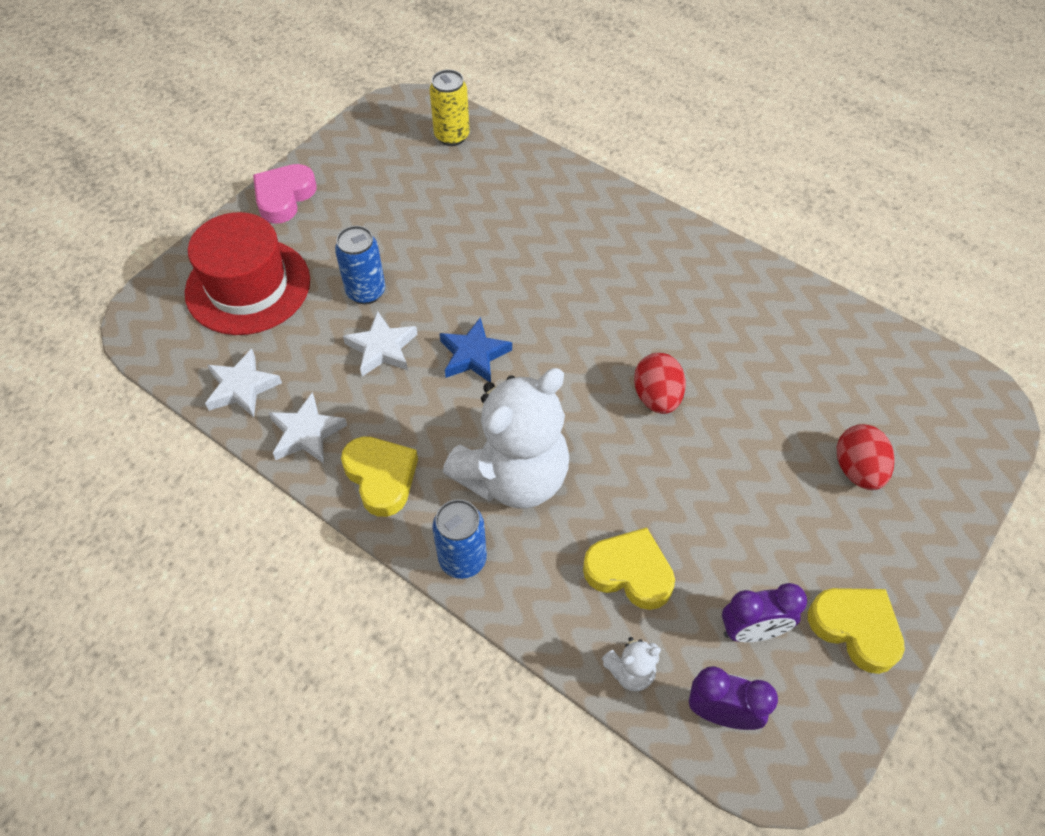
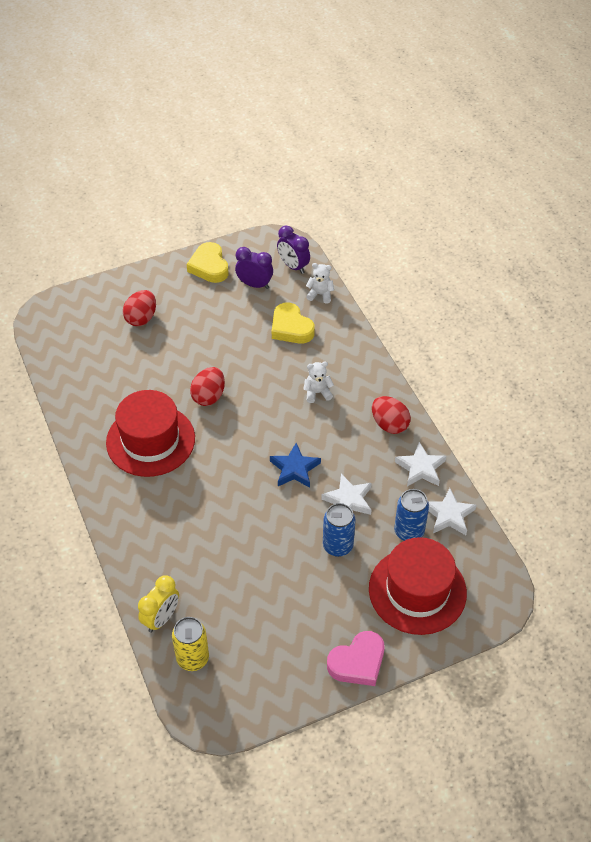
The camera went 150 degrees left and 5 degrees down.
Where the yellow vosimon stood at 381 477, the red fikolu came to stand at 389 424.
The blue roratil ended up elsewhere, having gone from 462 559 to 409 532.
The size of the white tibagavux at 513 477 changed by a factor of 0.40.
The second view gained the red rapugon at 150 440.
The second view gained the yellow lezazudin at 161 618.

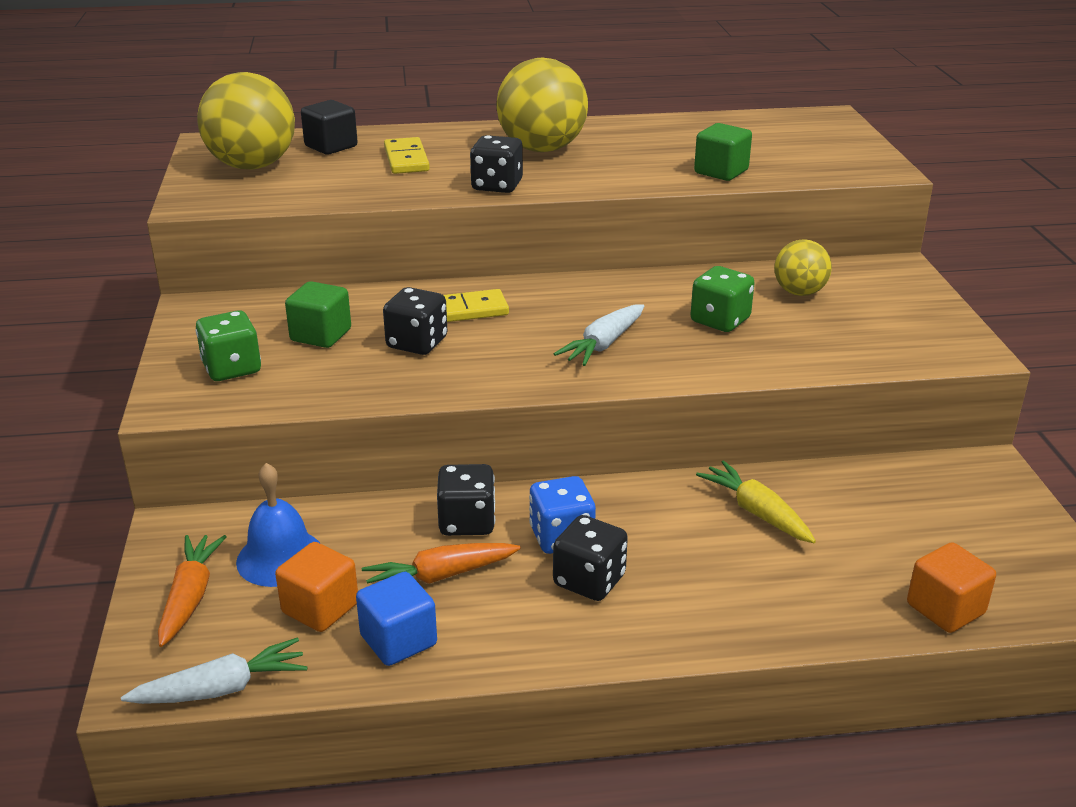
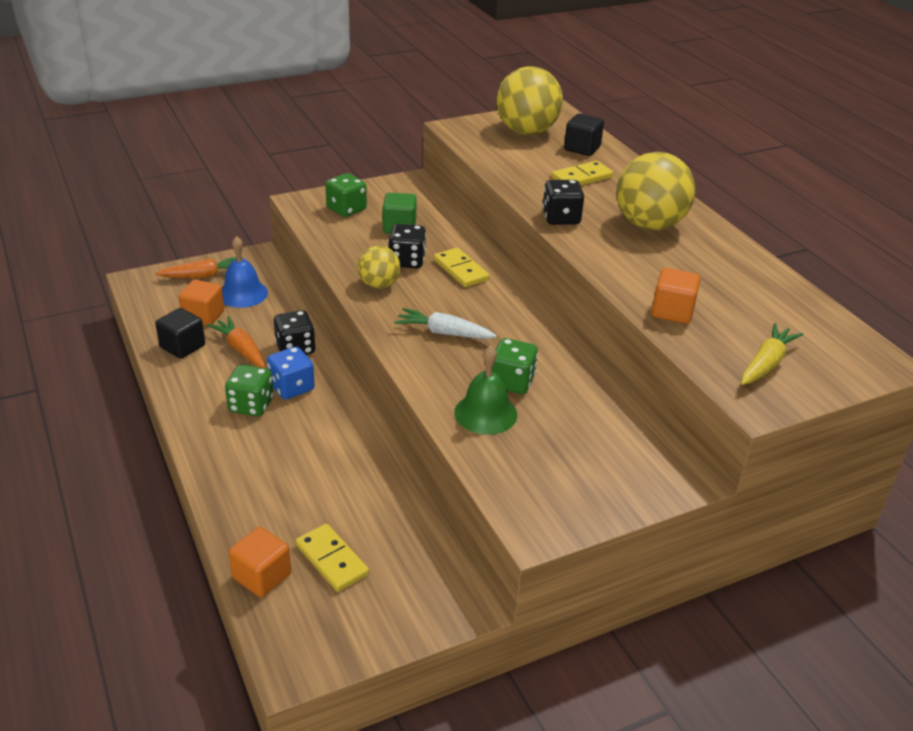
The camera went 70 degrees right and 5 degrees up.
The second view lost the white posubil at 222 689.
What was the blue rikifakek at 398 640 turned into the black rikifakek at 182 346.
What was the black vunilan at 589 580 turned into the green vunilan at 251 405.
What was the green rikifakek at 721 172 turned into the orange rikifakek at 672 312.
The yellow posubil ended up elsewhere, having gone from 756 512 to 766 363.
The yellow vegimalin ended up elsewhere, having gone from 799 292 to 379 285.
The second view gained the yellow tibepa at 332 560.
The second view gained the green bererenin at 485 413.

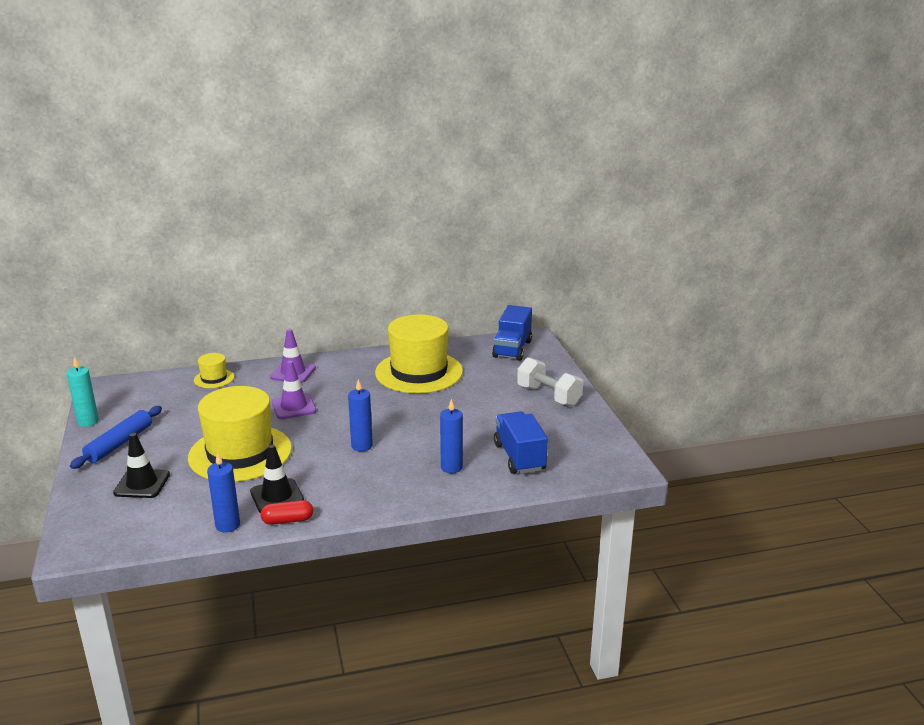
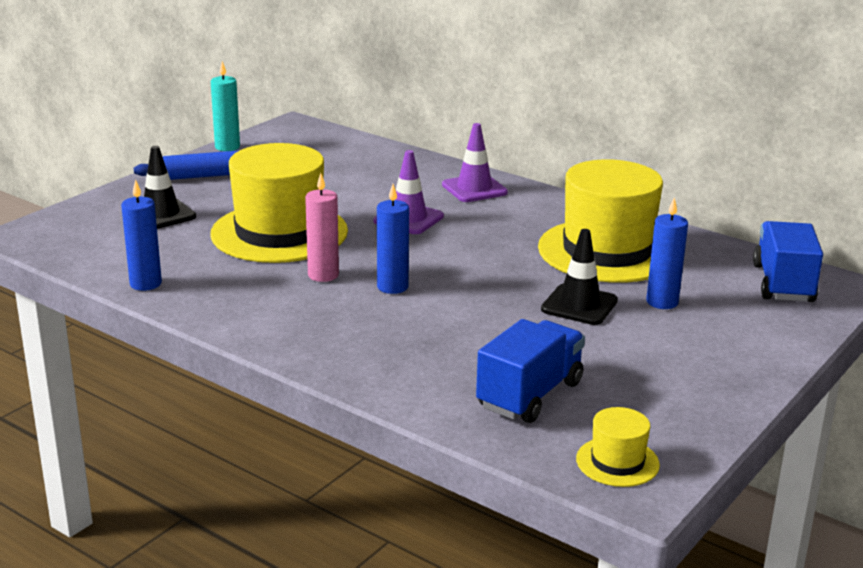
The camera went 50 degrees right and 0 degrees up.
The yellow rapugon ended up elsewhere, having gone from 214 378 to 617 462.
The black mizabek ended up elsewhere, having gone from 277 496 to 579 305.
The second view lost the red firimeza at 287 520.
The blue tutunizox ended up elsewhere, having gone from 451 467 to 662 302.
The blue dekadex at 512 349 ended up facing another way, 120 degrees clockwise from before.
The second view lost the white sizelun at 548 396.
The second view gained the pink tutunizox at 323 275.

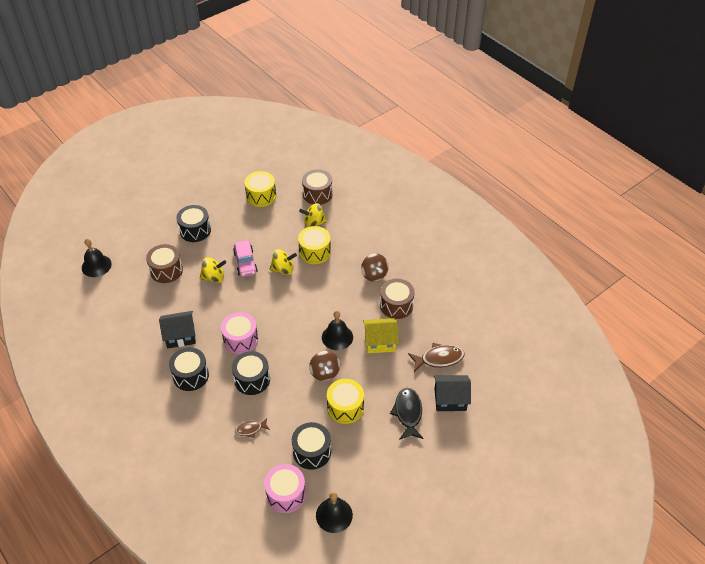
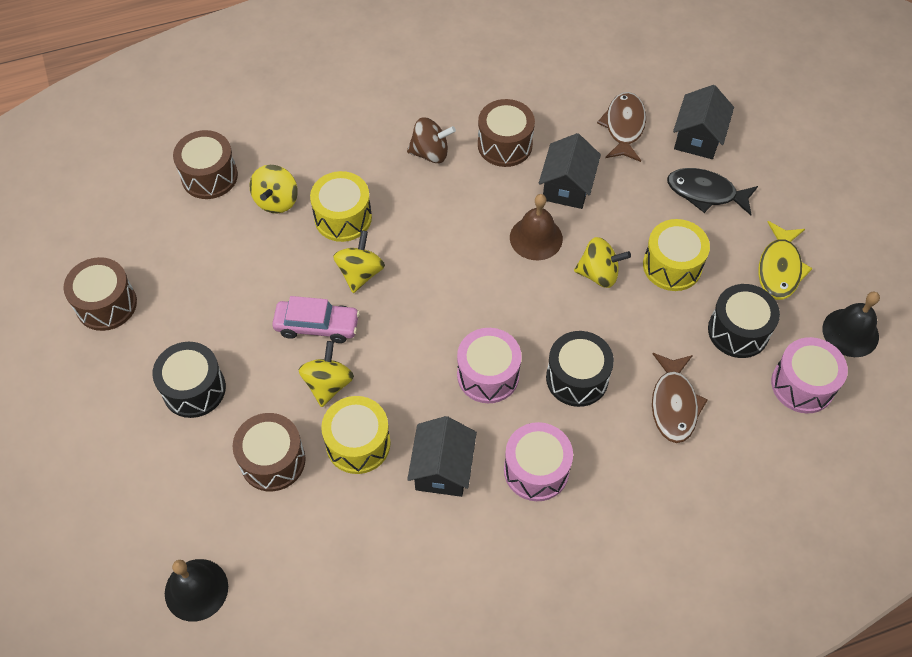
The camera went 70 degrees left and 10 degrees up.
What was the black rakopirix at 191 375 turned into the pink rakopirix at 536 470.
The size of the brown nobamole at 250 429 changed by a factor of 1.72.
The yellow rakopirix ended up elsewhere, having gone from 261 196 to 358 443.
What was the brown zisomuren at 325 372 turned into the yellow zisomuren at 599 274.
What was the black bererenin at 337 337 turned into the brown bererenin at 536 238.
What was the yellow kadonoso at 380 342 turned into the black kadonoso at 567 186.
The second view gained the brown rakopirix at 106 304.
The second view gained the yellow nobamole at 779 268.

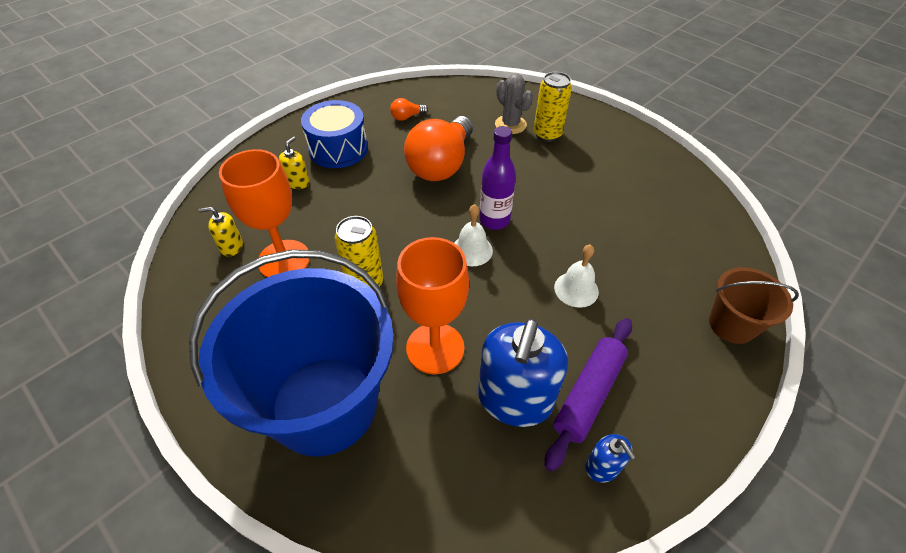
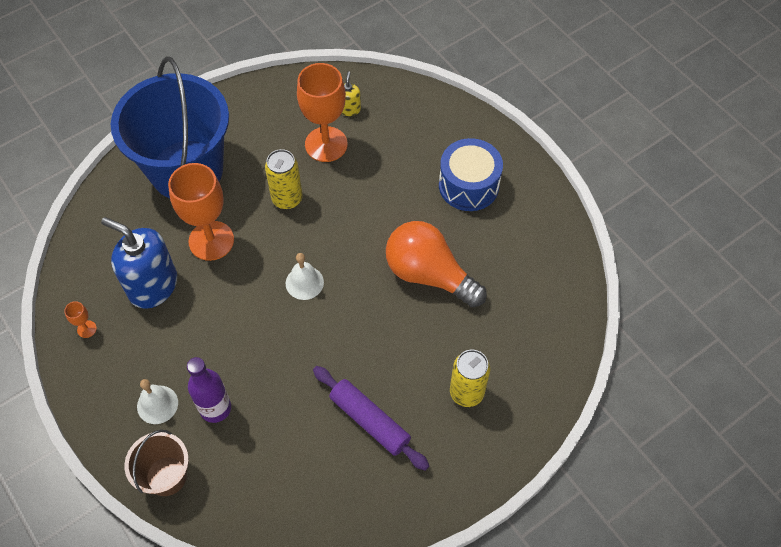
The camera went 100 degrees right and 10 degrees up.
The second view lost the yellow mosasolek at 298 182.
The second view lost the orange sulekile at 407 117.
The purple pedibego ended up elsewhere, having gone from 494 220 to 215 408.
The second view lost the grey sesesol at 510 124.
The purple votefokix ended up elsewhere, having gone from 588 394 to 369 421.
The white bererenin ended up elsewhere, having gone from 576 289 to 157 404.
Where the blue mosasolek stood at 602 467, the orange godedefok came to stand at 87 329.

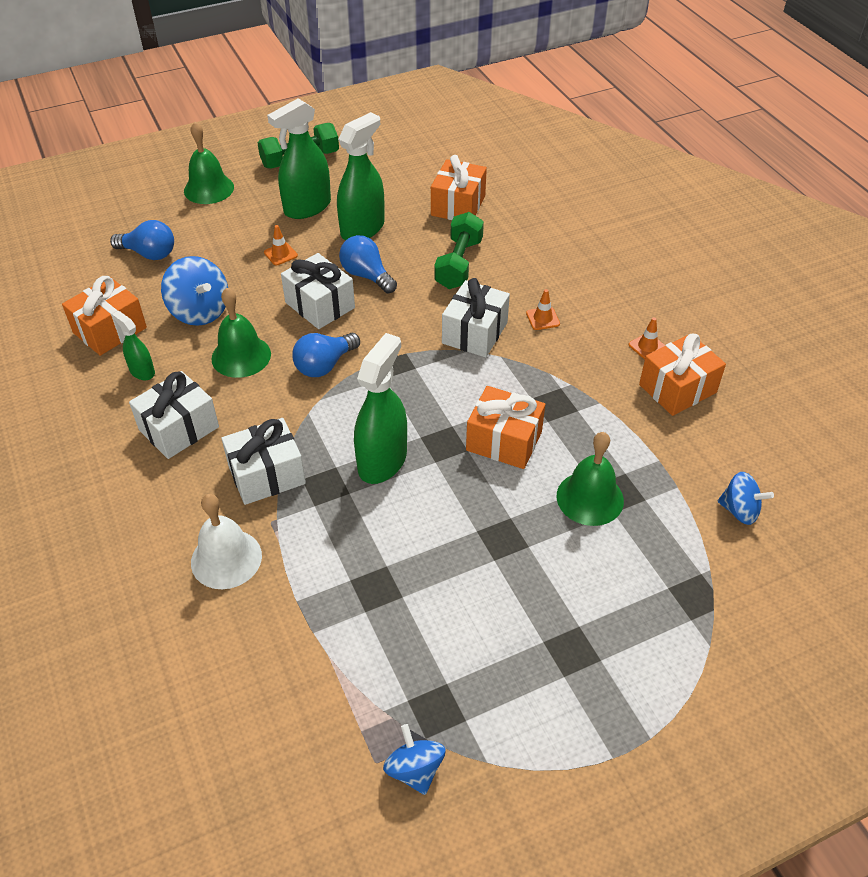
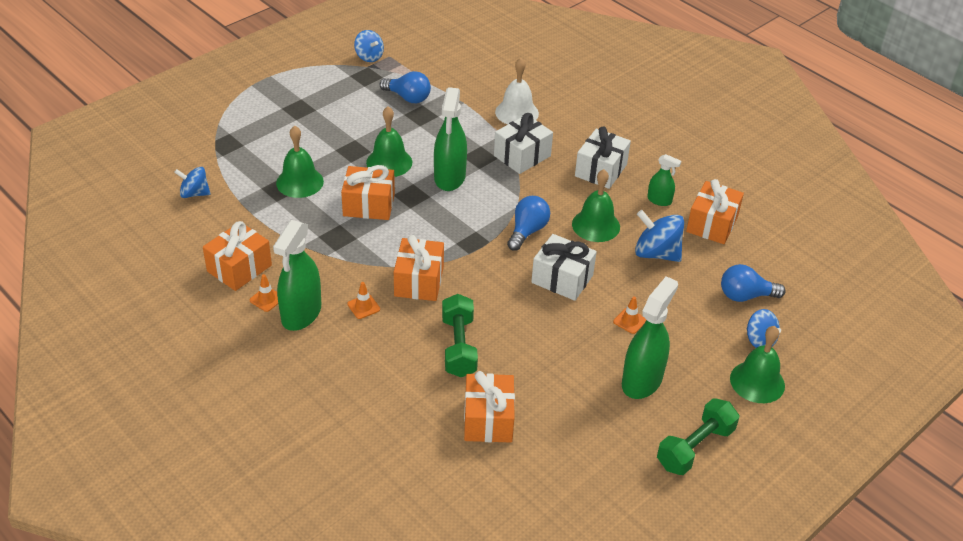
The camera went 160 degrees right and 5 degrees down.
The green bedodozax ended up elsewhere, having gone from 362 229 to 301 314.
The blue sulekile ended up elsewhere, having gone from 366 275 to 408 97.
What was the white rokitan at 474 333 turned into the orange rokitan at 419 281.
The second view gained the green bererenin at 389 162.
The second view gained the blue zisomuren at 760 340.

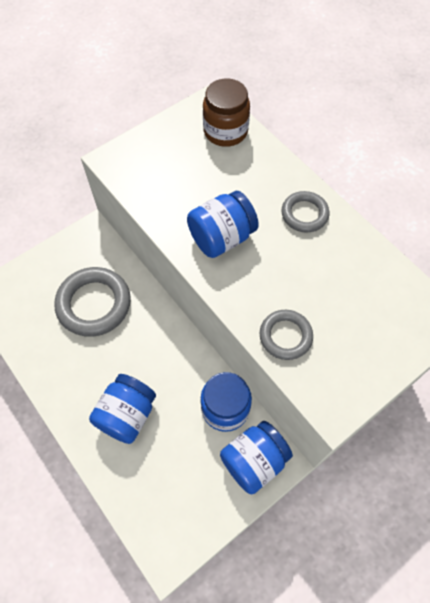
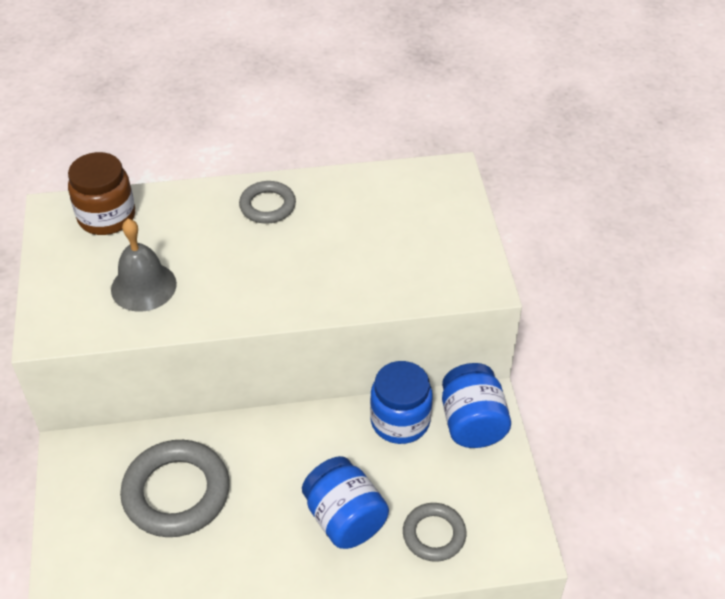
The camera went 60 degrees left and 15 degrees down.
The second view lost the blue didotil at 221 238.
The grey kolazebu ended up elsewhere, having gone from 285 336 to 434 534.
The second view gained the grey bererenin at 143 286.

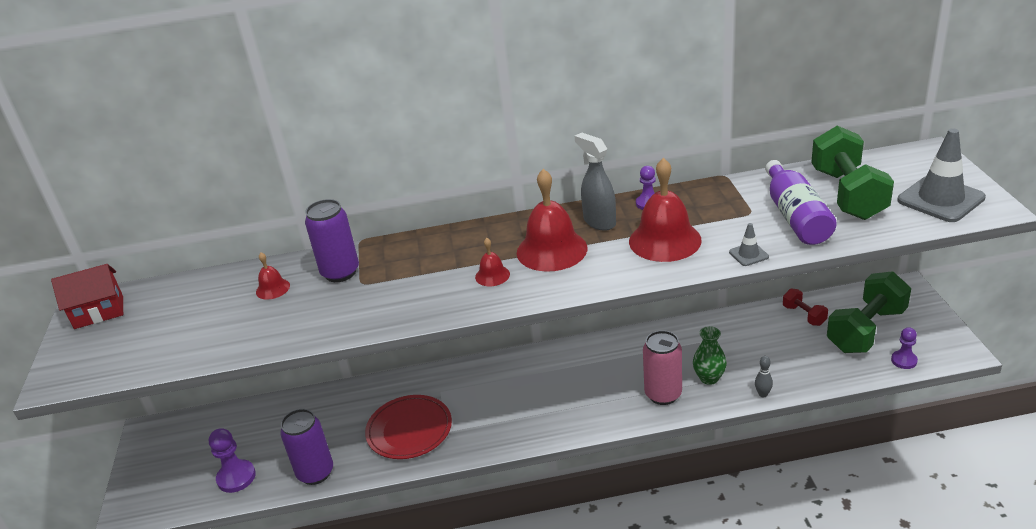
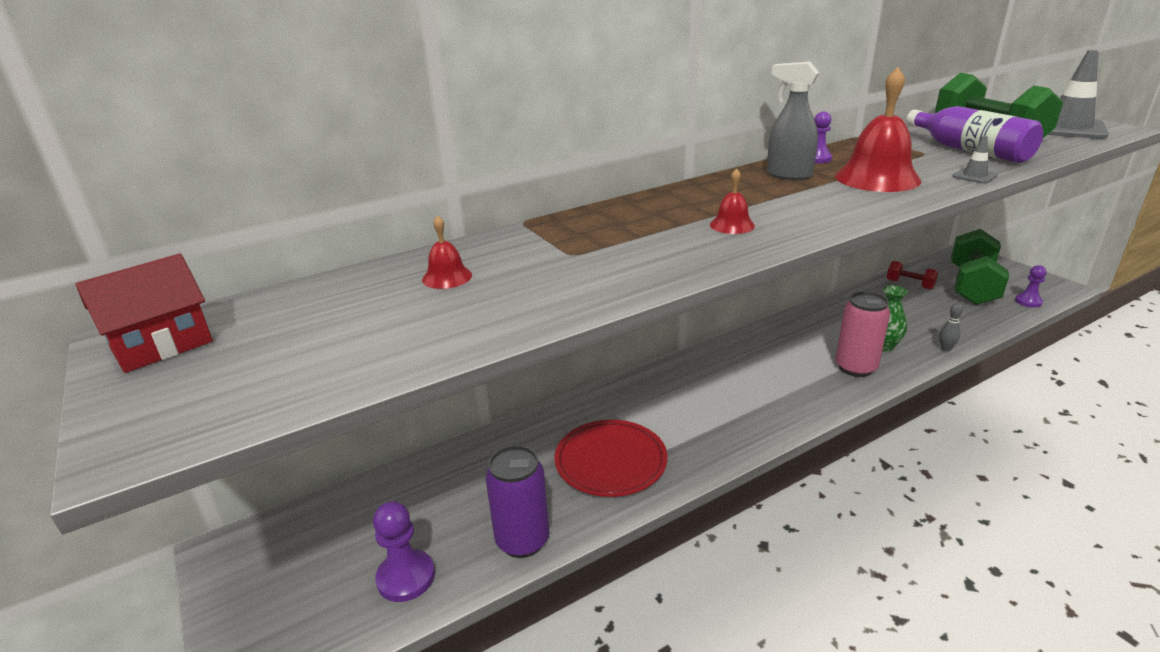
The camera went 25 degrees left and 5 degrees down.
The second view lost the purple roratil at 340 272.
The second view lost the red bererenin at 551 250.

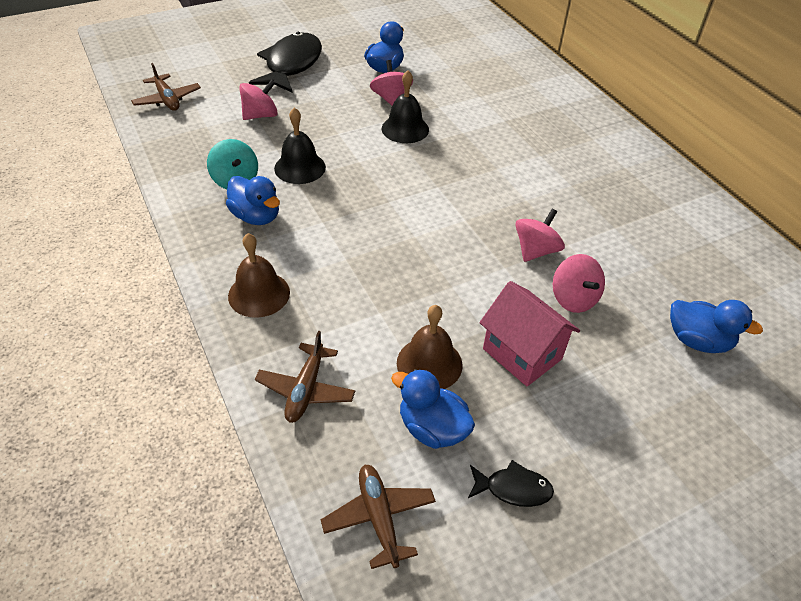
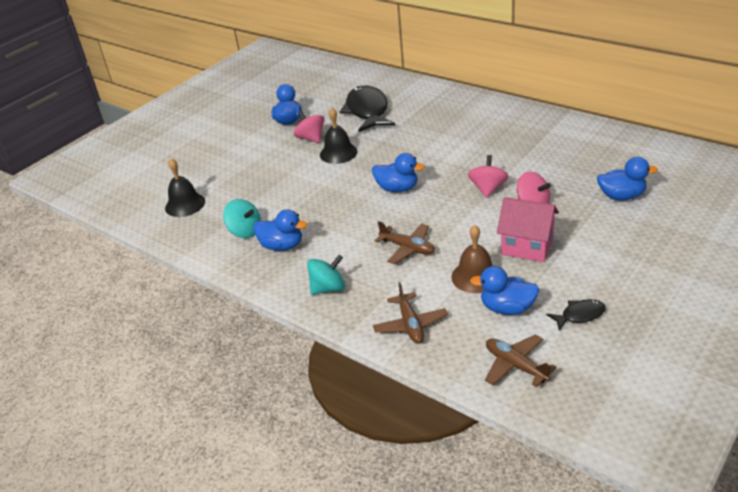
The camera went 20 degrees left and 10 degrees down.
The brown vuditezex ended up elsewhere, having gone from 167 99 to 407 248.
Where the brown bererenin stood at 259 294, the turquoise zisomuren came to stand at 328 288.
The second view lost the pink zisomuren at 260 115.
The black nobamole ended up elsewhere, having gone from 291 65 to 367 111.
The black bererenin ended up elsewhere, having gone from 300 167 to 185 204.
The second view gained the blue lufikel at 397 188.

